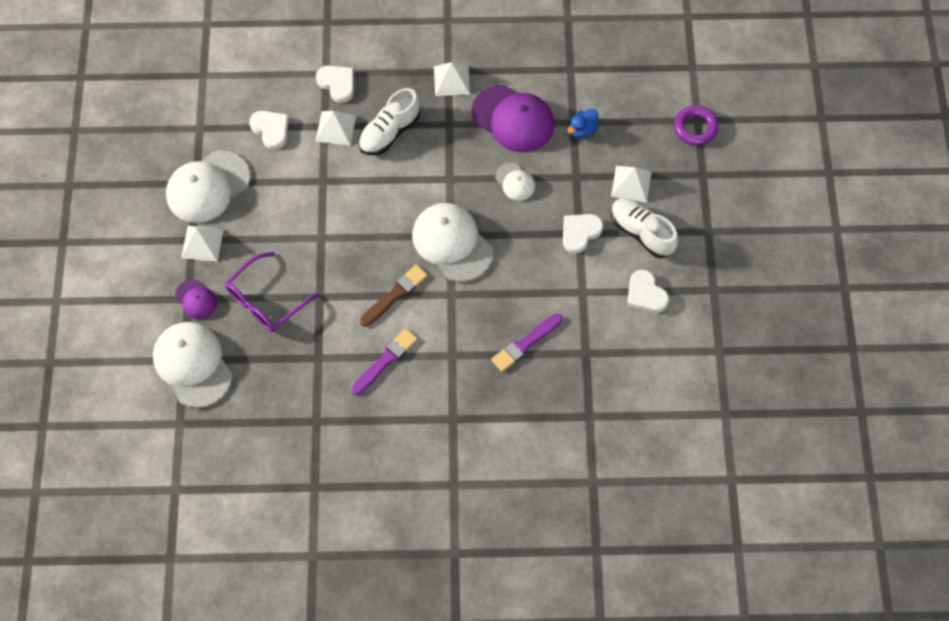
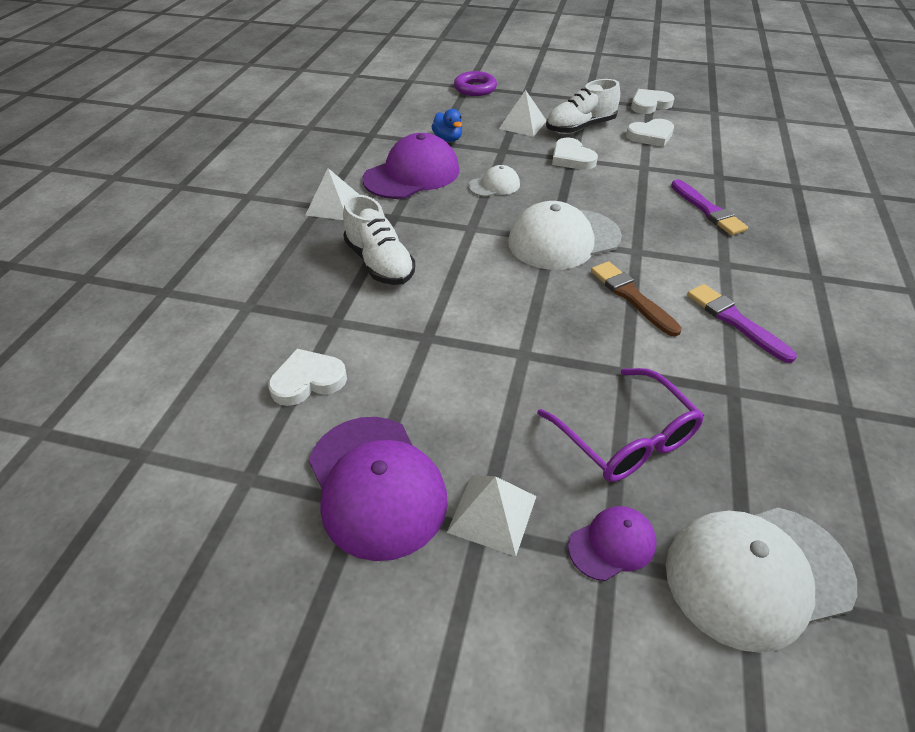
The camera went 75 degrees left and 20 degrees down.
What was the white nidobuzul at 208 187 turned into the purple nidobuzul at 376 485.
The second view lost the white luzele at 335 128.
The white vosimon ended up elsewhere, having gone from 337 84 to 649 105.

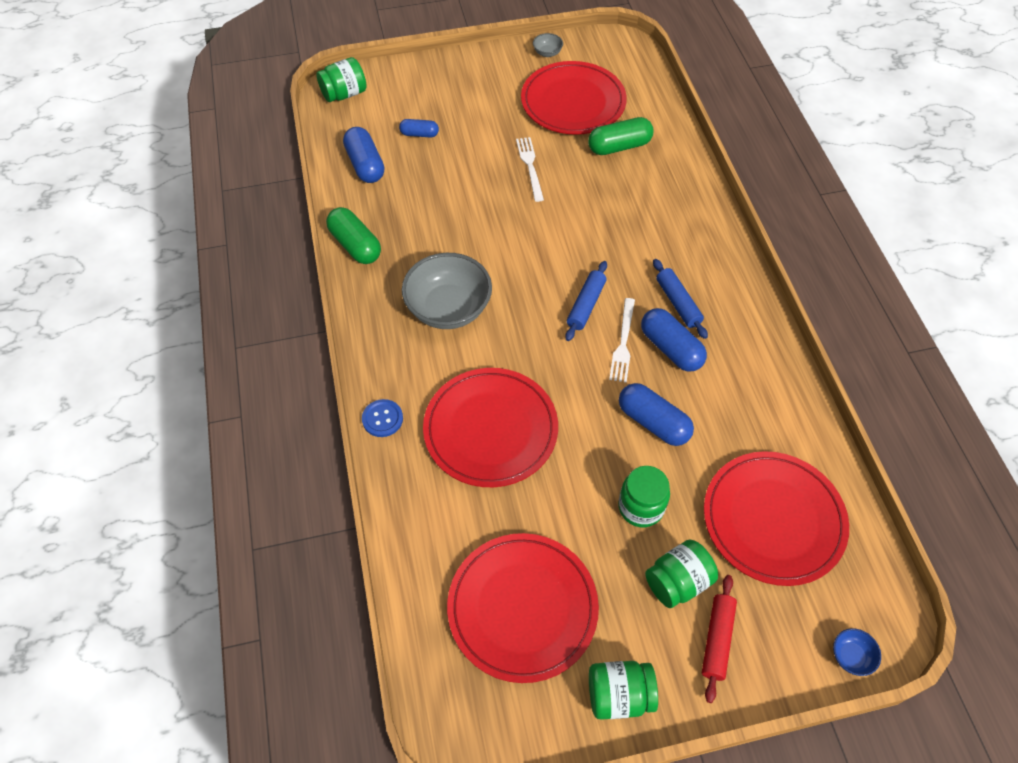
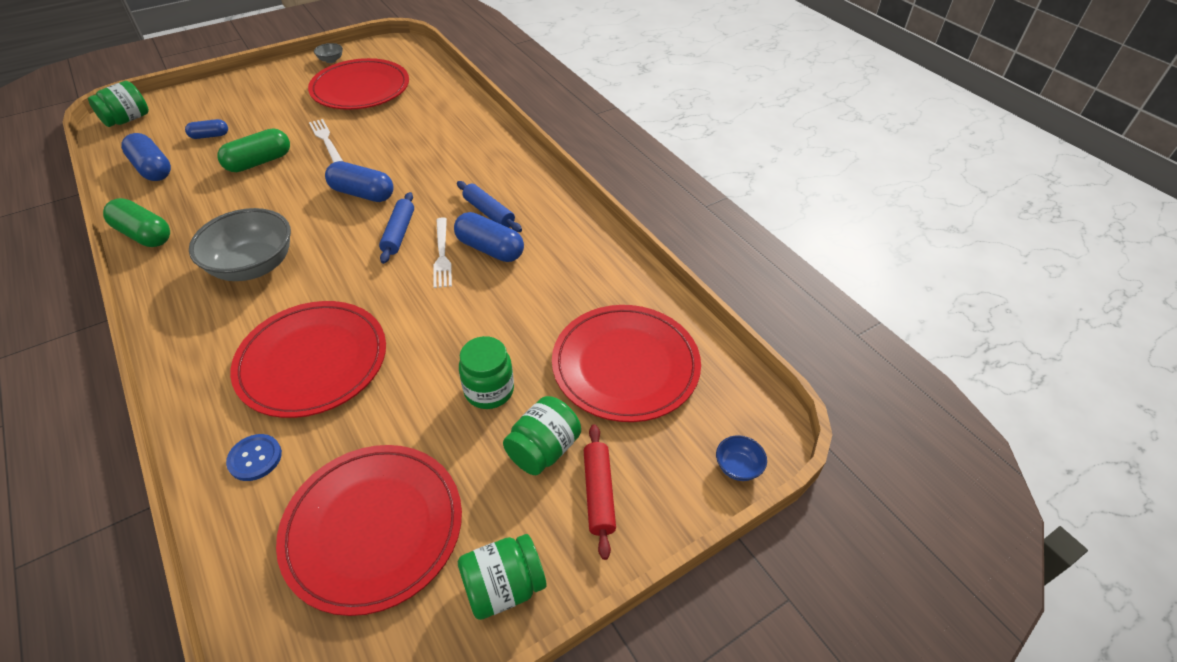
The camera went 20 degrees left and 10 degrees down.
The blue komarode ended up elsewhere, having gone from 382 419 to 255 458.
The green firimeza ended up elsewhere, having gone from 619 146 to 259 162.
The blue firimeza ended up elsewhere, having gone from 653 422 to 362 194.

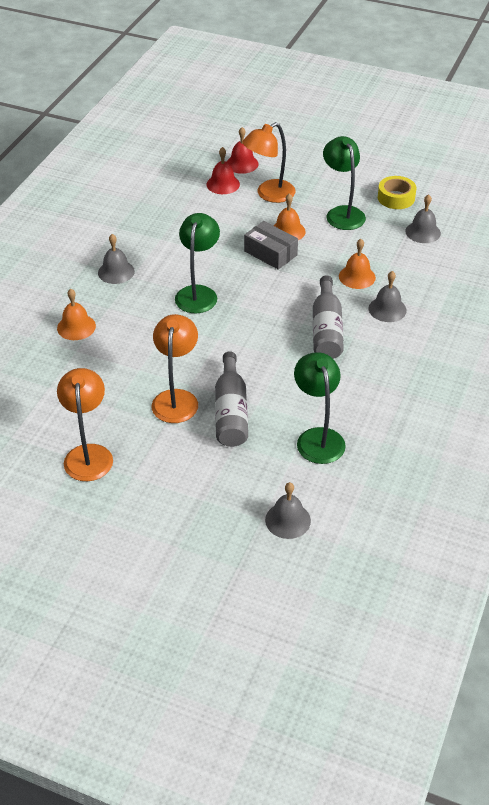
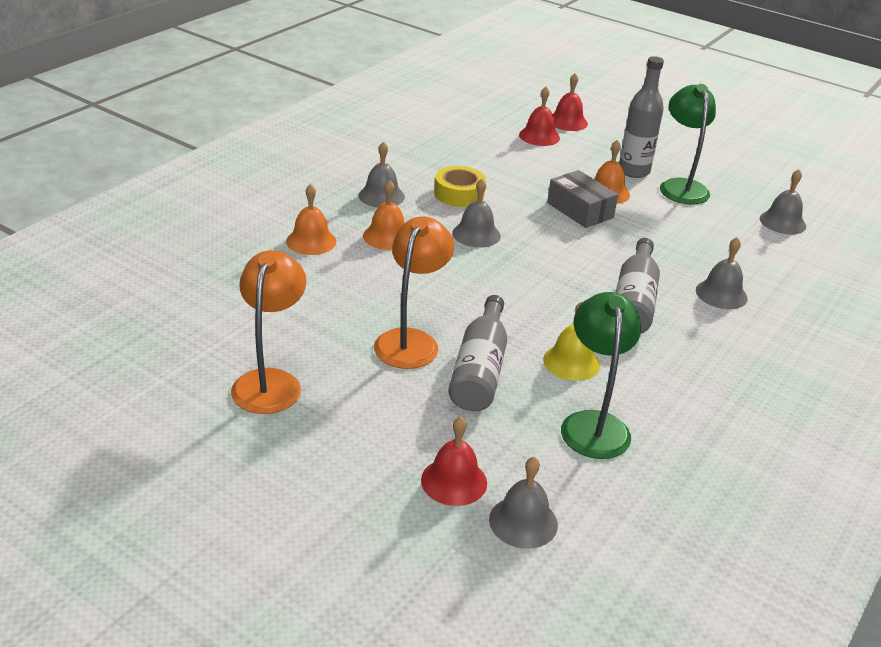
The camera went 10 degrees right and 10 degrees down.
Where the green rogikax stood at 198 293, the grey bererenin came to stand at 476 234.
The second view lost the orange rogikax at 269 194.
The orange bererenin ended up elsewhere, having gone from 357 277 to 387 236.
The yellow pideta ended up elsewhere, having gone from 396 198 to 459 194.
The second view gained the red bererenin at 454 481.
The second view gained the yellow bererenin at 571 362.
The second view gained the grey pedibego at 634 171.

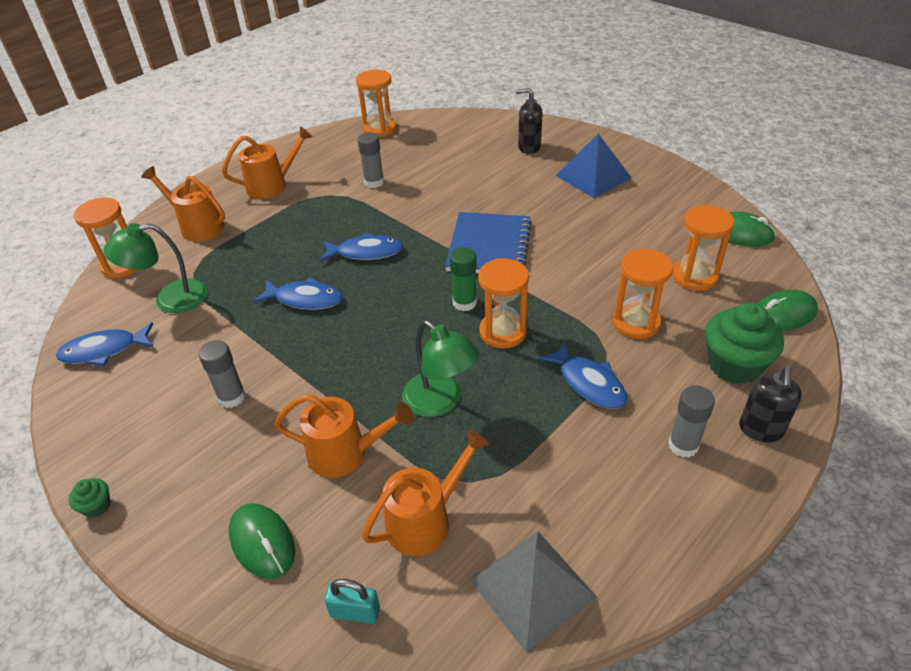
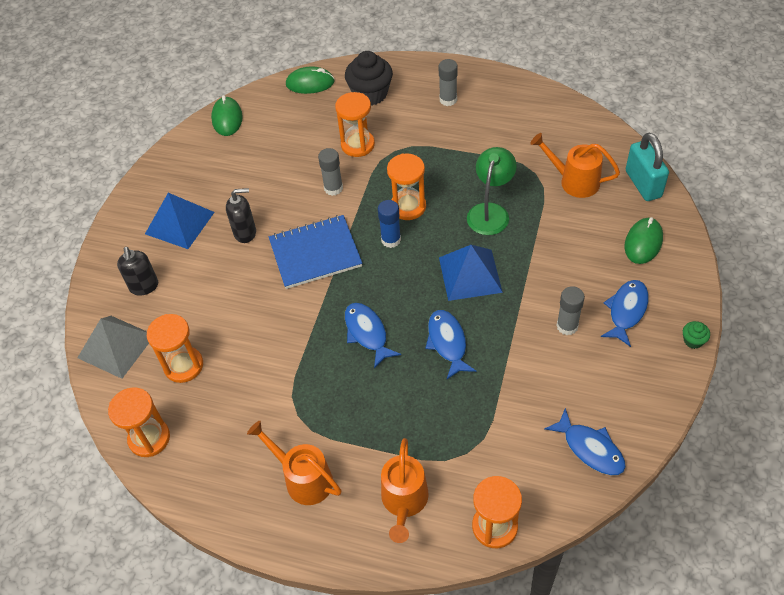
The camera went 115 degrees left and 10 degrees up.
The second view lost the green rogikax at 170 299.
The second view lost the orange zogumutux at 346 453.
The size of the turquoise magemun at 355 612 changed by a factor of 1.76.
The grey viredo ended up elsewhere, having gone from 374 182 to 333 188.
What was the green viredo at 464 303 turned into the blue viredo at 391 240.
The grey luzele ended up elsewhere, having gone from 532 588 to 116 346.
The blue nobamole ended up elsewhere, having gone from 588 383 to 626 311.
The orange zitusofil ended up elsewhere, having gone from 695 276 to 183 366.
What was the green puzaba at 734 365 turned into the black puzaba at 370 94.
The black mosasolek ended up elsewhere, having gone from 760 430 to 245 232.
The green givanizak at 783 315 ended up facing another way, 45 degrees counterclockwise from before.
The second view gained the blue luzele at 470 274.

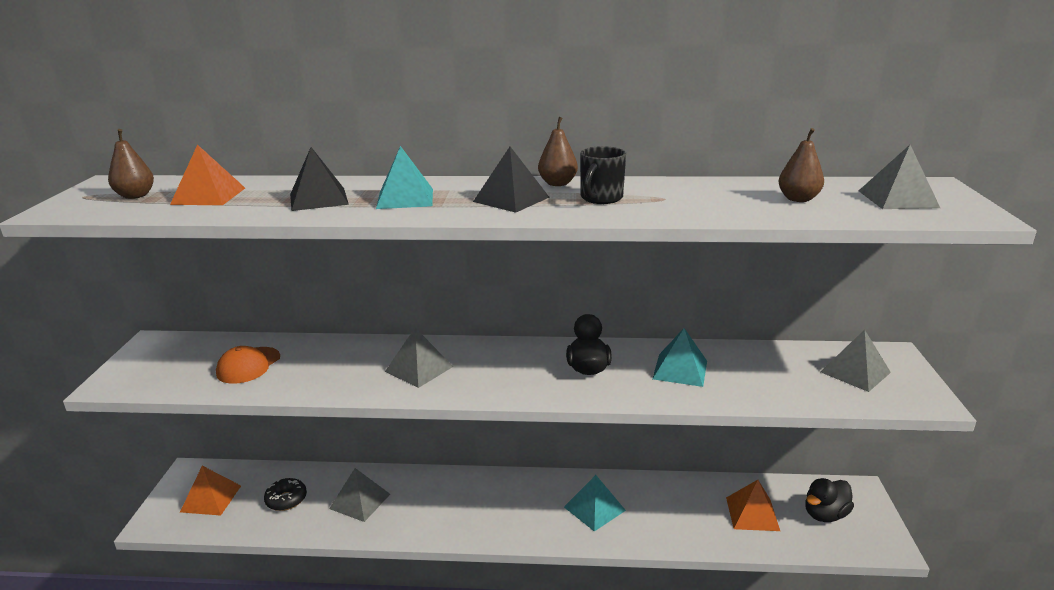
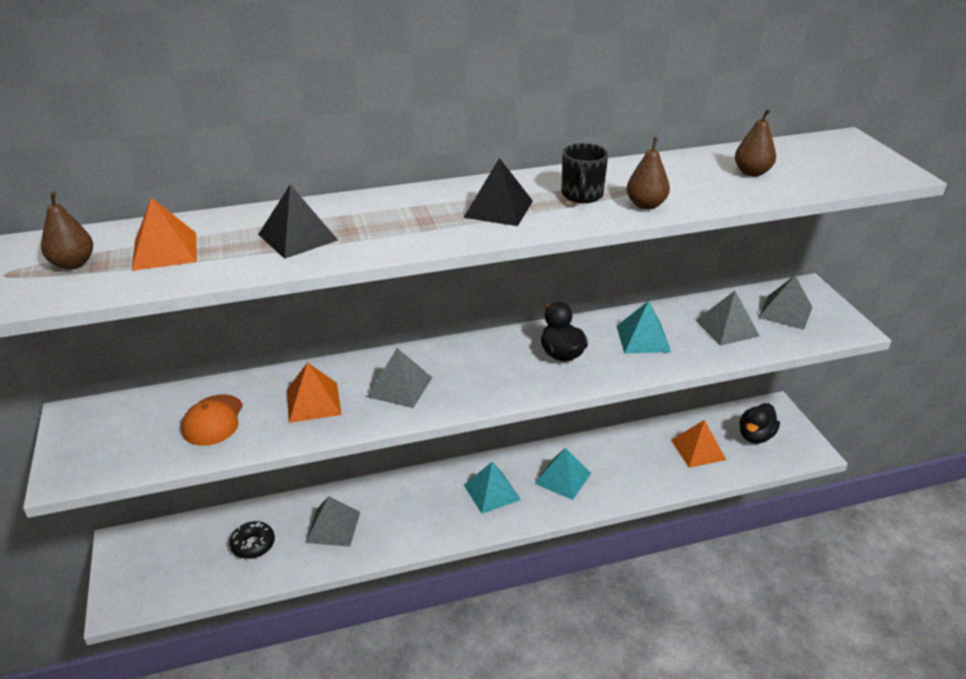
The camera went 20 degrees left and 10 degrees up.
The orange luzele ended up elsewhere, having gone from 211 498 to 313 402.
The turquoise luzele ended up elsewhere, having gone from 405 198 to 492 492.
The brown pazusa ended up elsewhere, having gone from 557 183 to 646 205.
The grey luzele ended up elsewhere, having gone from 898 199 to 727 328.

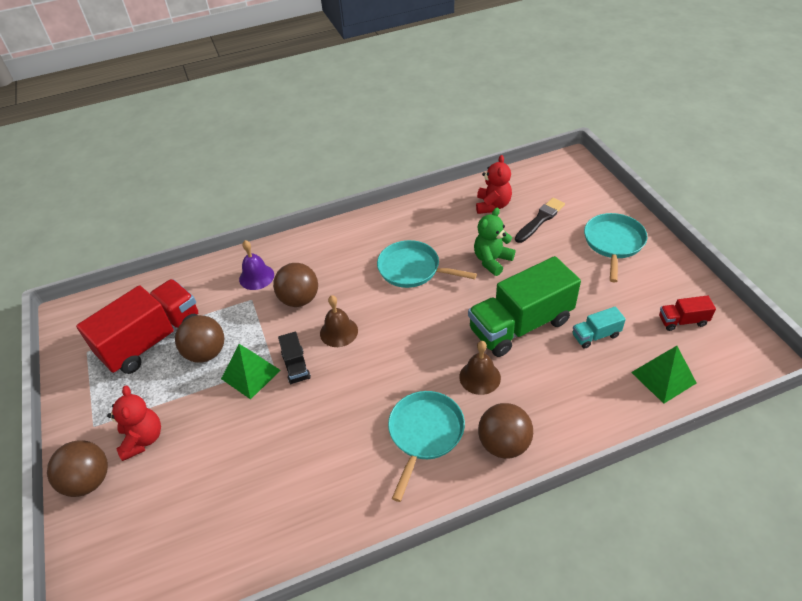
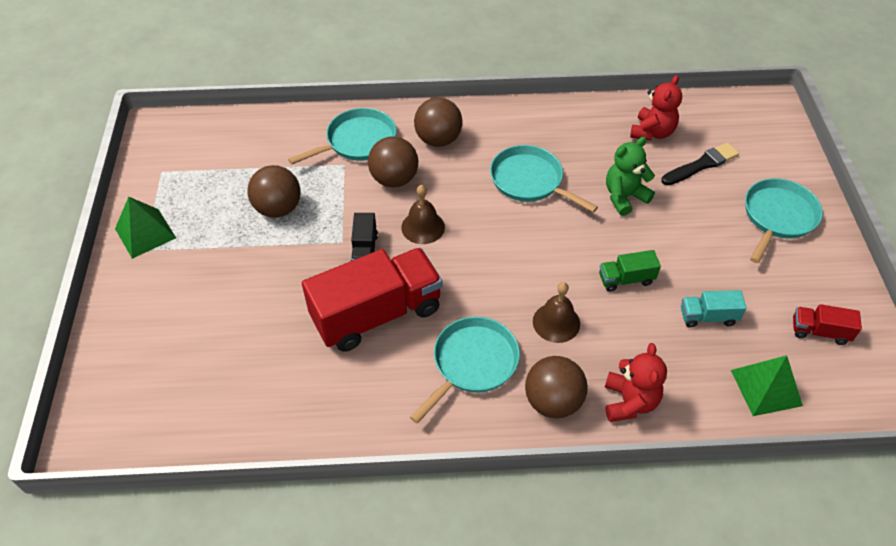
The camera went 15 degrees right and 5 degrees up.
The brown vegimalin ended up elsewhere, having gone from 89 481 to 438 139.
The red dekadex ended up elsewhere, having gone from 152 340 to 376 314.
The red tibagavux ended up elsewhere, having gone from 143 439 to 629 402.
The green luzele ended up elsewhere, having gone from 251 374 to 145 233.
Where the purple bererenin stood at 256 277, the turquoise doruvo came to stand at 358 141.
The size of the green dekadex at 520 325 changed by a factor of 0.45.

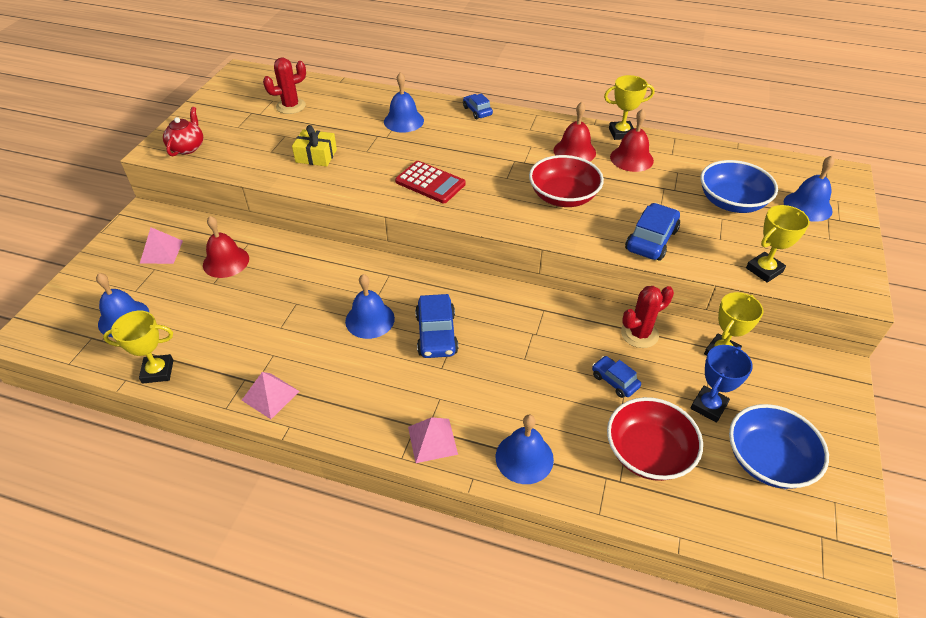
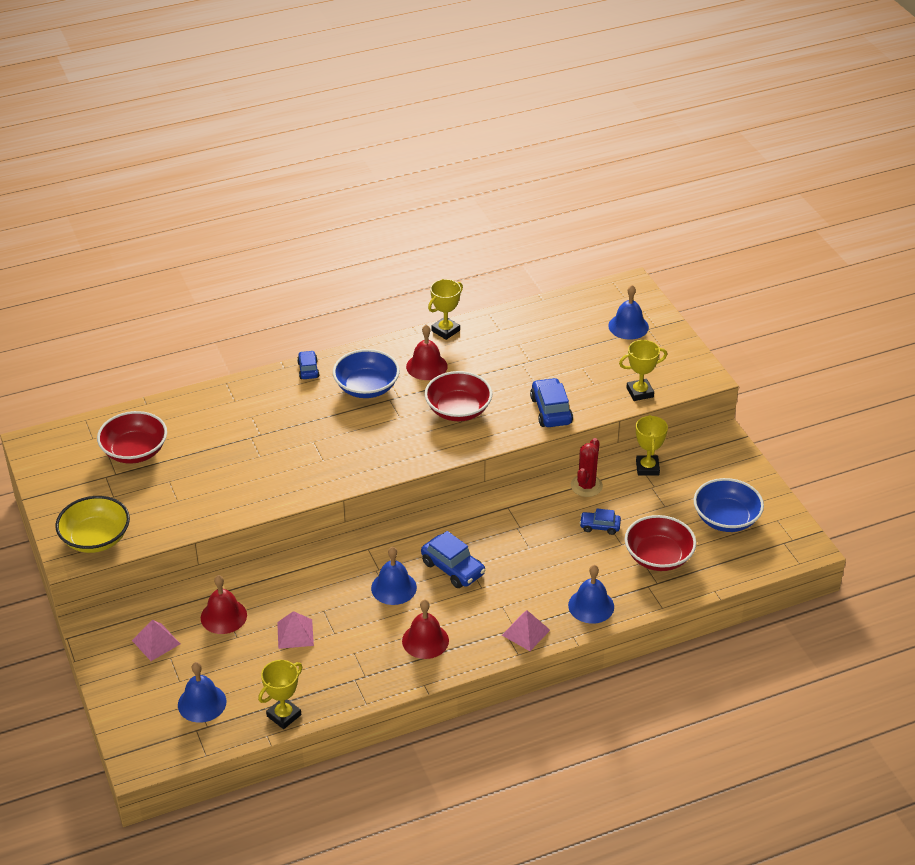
The camera went 40 degrees left and 5 degrees down.
Where the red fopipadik stood at 187 147, the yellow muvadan came to stand at 96 538.
The pink luzele ended up elsewhere, having gone from 270 395 to 295 633.
Where the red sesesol stood at 291 106, the red muvadan came to stand at 135 451.
The second view lost the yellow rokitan at 316 156.
The second view lost the blue bererenin at 403 121.
The second view lost the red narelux at 430 183.
The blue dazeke at 477 111 ended up facing another way, 60 degrees clockwise from before.
The red bererenin ended up elsewhere, having gone from 631 158 to 425 640.
The second view lost the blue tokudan at 708 406.
The blue muvadan ended up elsewhere, having gone from 731 202 to 366 387.
The yellow tokudan at 764 270 ended up facing another way, 60 degrees clockwise from before.

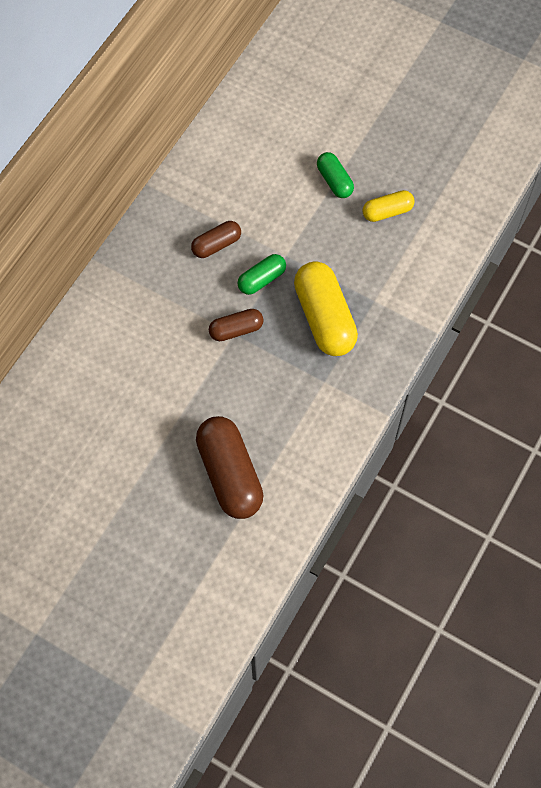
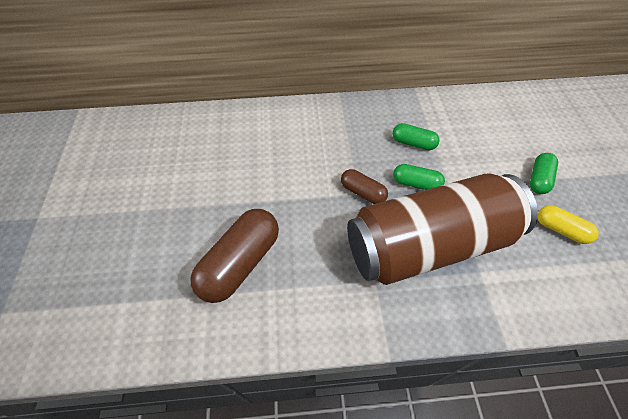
The camera went 55 degrees right and 10 degrees down.
What was the brown firimeza at 216 245 turned into the green firimeza at 413 143.
Where the yellow firimeza stood at 324 318, the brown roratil came to stand at 428 244.

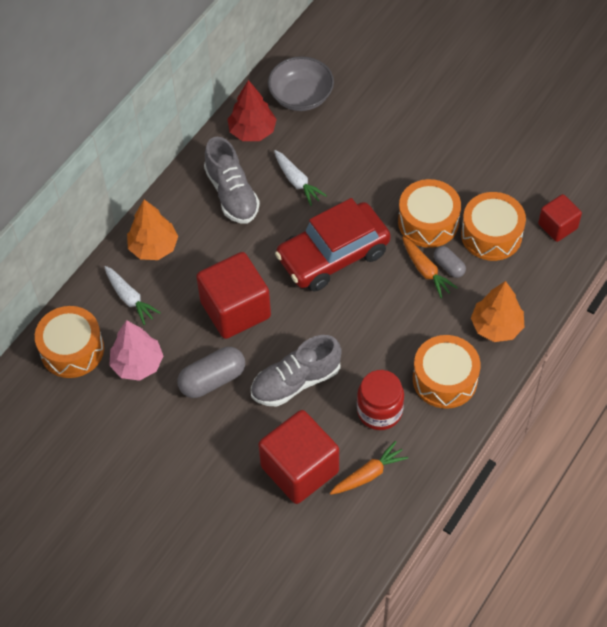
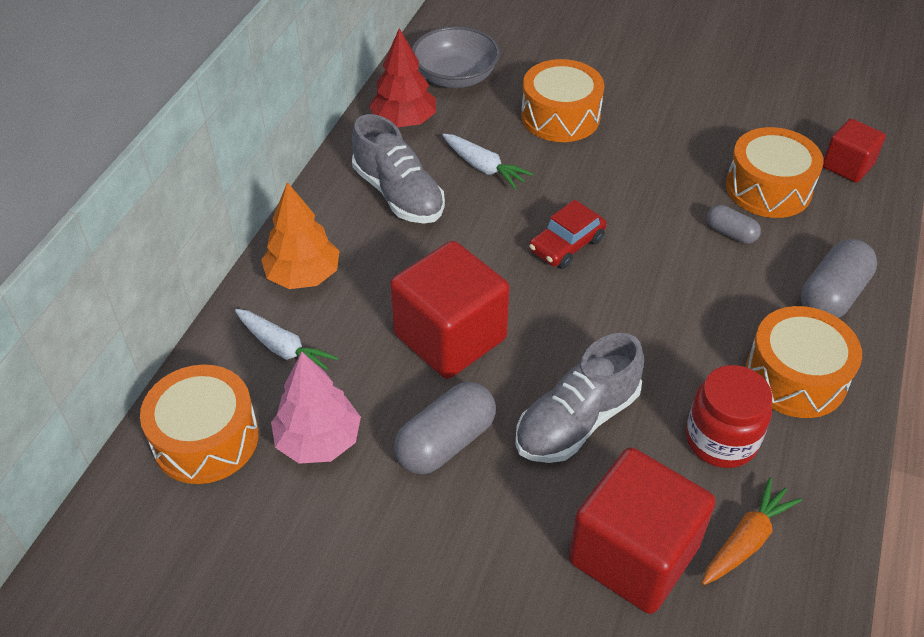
The camera went 15 degrees left and 10 degrees down.
The size of the red dazeke at 333 255 changed by a factor of 0.51.
The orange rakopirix ended up elsewhere, having gone from 428 222 to 560 116.
The second view lost the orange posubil at 426 271.
Where the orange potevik stood at 496 326, the grey firimeza came to stand at 832 295.

